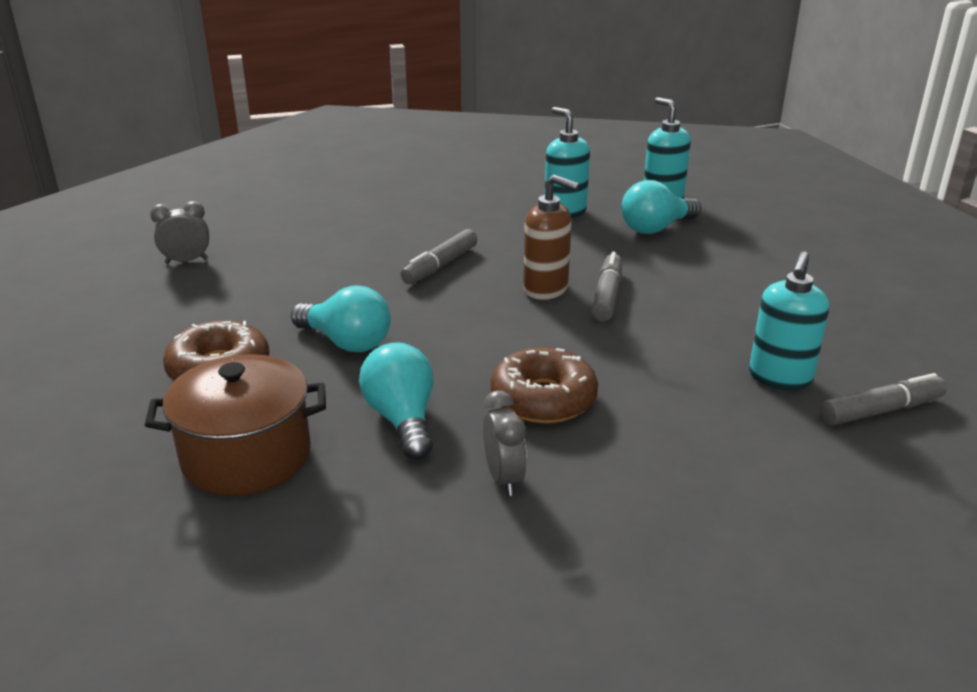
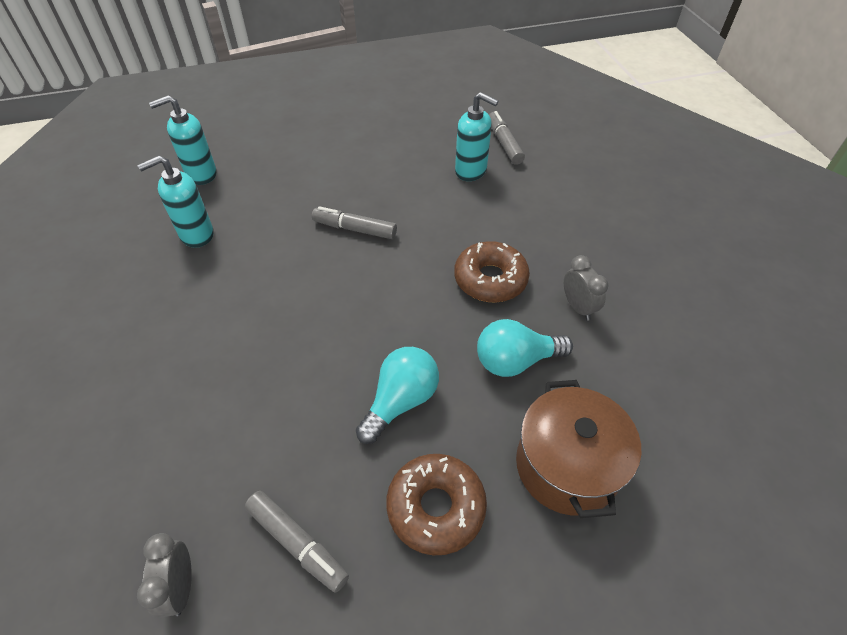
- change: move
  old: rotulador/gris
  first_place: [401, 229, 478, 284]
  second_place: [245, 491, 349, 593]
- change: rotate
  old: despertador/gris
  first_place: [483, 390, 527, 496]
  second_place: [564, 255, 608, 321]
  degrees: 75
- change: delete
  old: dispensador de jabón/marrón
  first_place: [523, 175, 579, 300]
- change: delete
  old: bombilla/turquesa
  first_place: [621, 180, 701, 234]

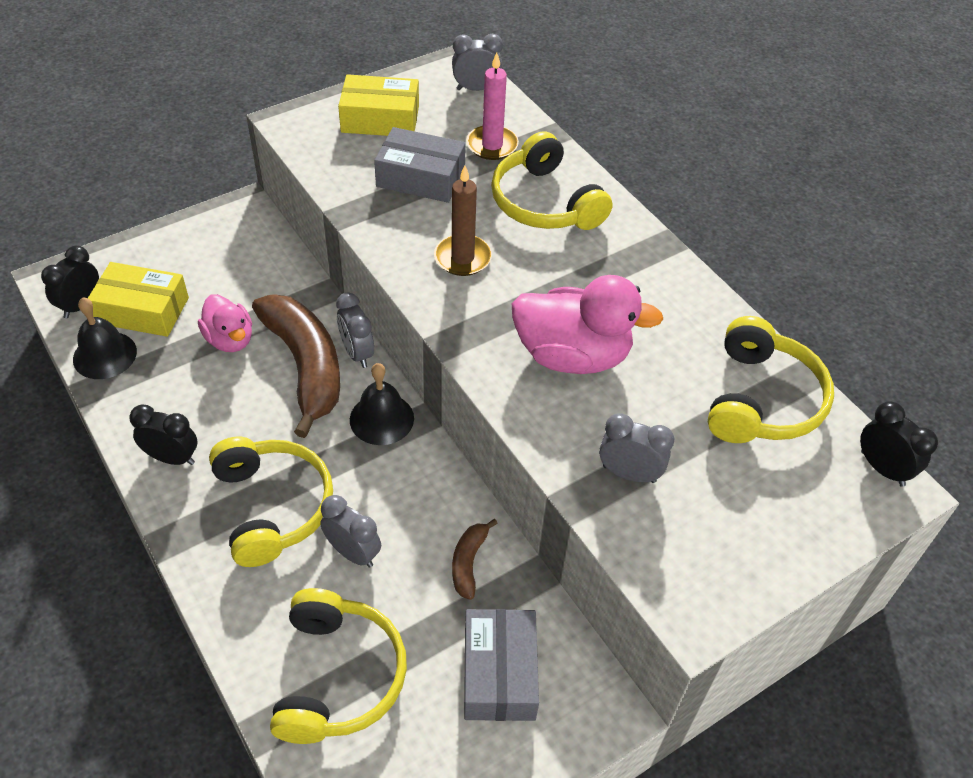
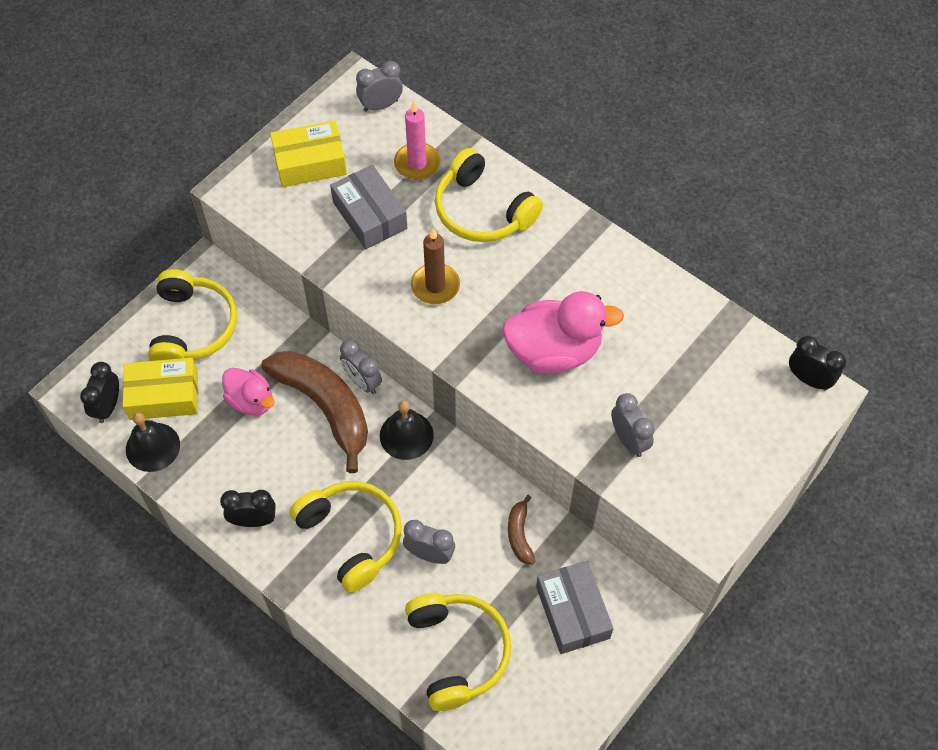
- change: move
  old: auriculares/amarillo
  first_place: [708, 316, 834, 443]
  second_place: [148, 269, 237, 361]
- change: rotate
  old: caja/gris
  first_place: [374, 127, 466, 203]
  second_place: [330, 165, 407, 249]
  degrees: 60
- change: rotate
  old: despertador/gris
  first_place: [599, 413, 674, 483]
  second_place: [611, 393, 655, 457]
  degrees: 60

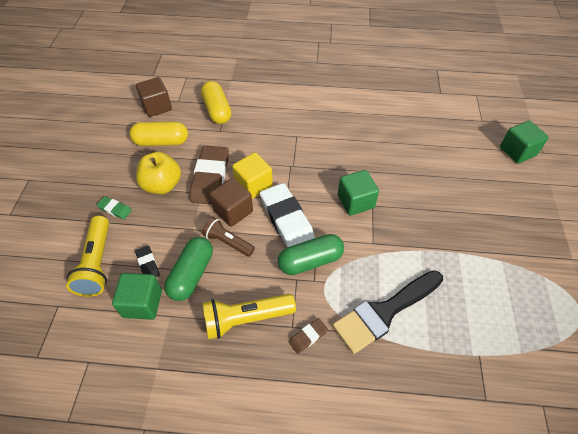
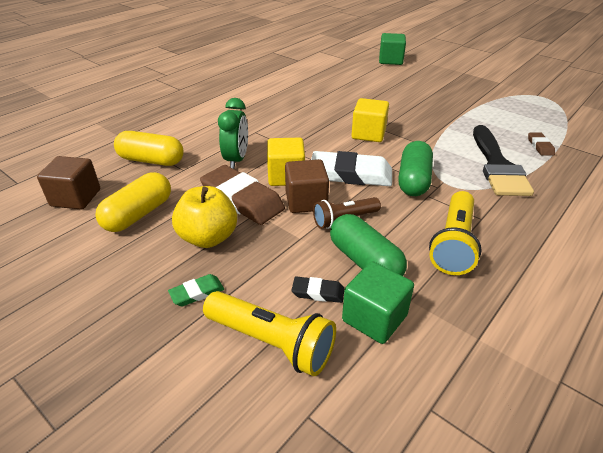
- change: insert
  new: despertador/verde
  second_place: [218, 98, 248, 169]
- change: recolor
  old: cubo/verde
  new: cubo/amarillo
  first_place: [338, 170, 379, 215]
  second_place: [351, 98, 389, 142]
- change: move
  old: goma de borrar/marrón
  first_place: [289, 318, 328, 354]
  second_place: [528, 132, 555, 156]

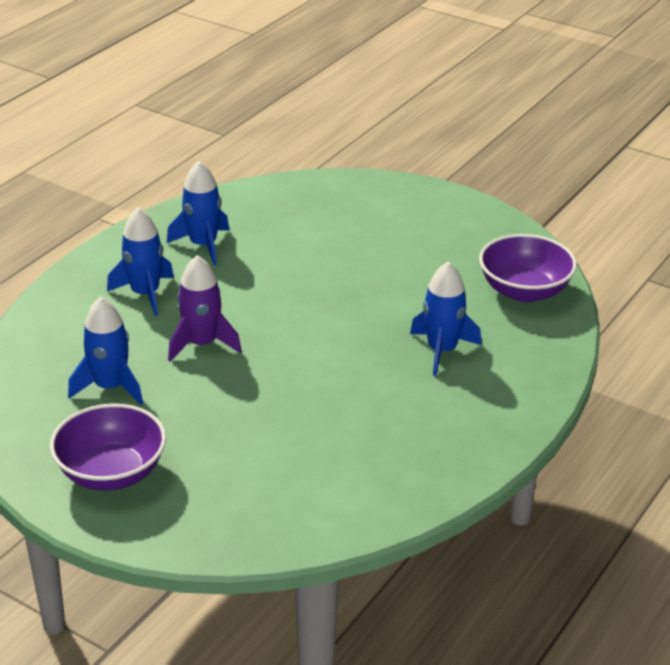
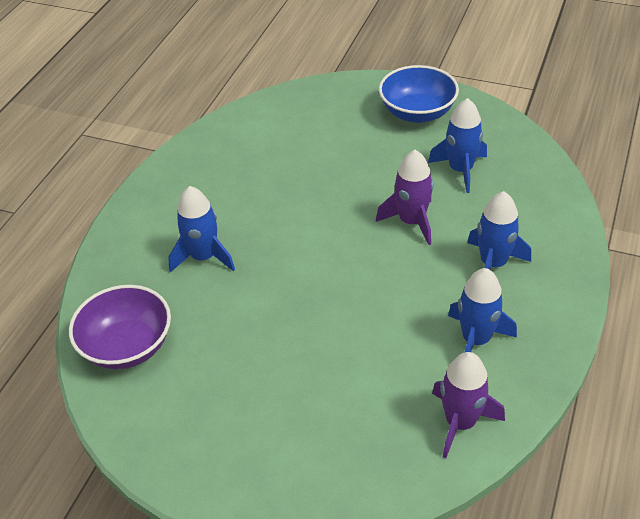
- change: recolor
  old: cuenco/morado
  new: cuenco/azul
  first_place: [50, 403, 166, 491]
  second_place: [379, 65, 459, 123]
- change: insert
  new: cohete/morado
  second_place: [432, 352, 505, 458]

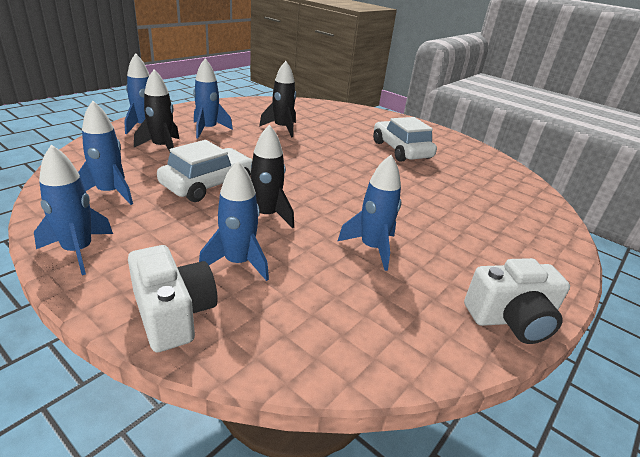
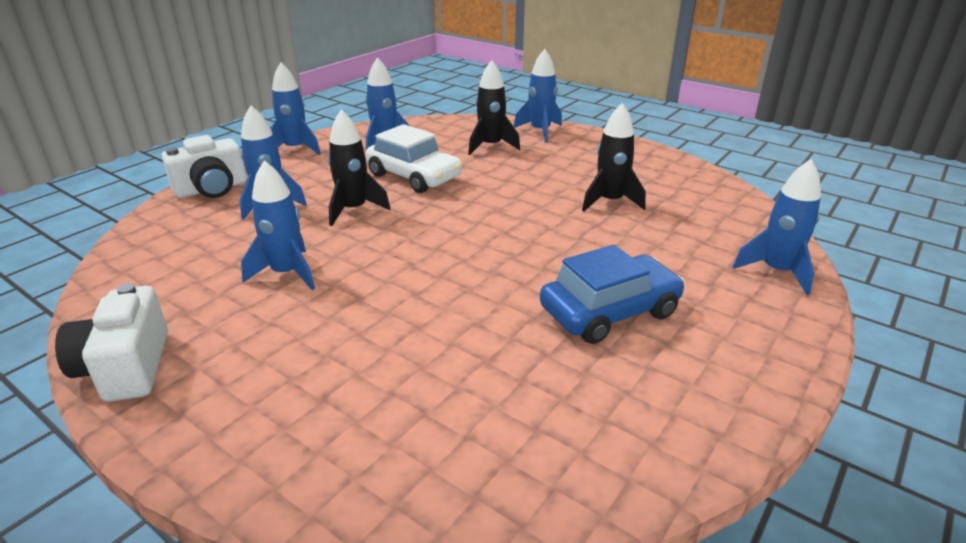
- change: recolor
  old: coche/blanco
  new: coche/azul
  first_place: [373, 117, 437, 162]
  second_place: [540, 244, 685, 344]
- change: move
  old: cohete/azul
  first_place: [193, 58, 233, 138]
  second_place: [733, 159, 821, 295]

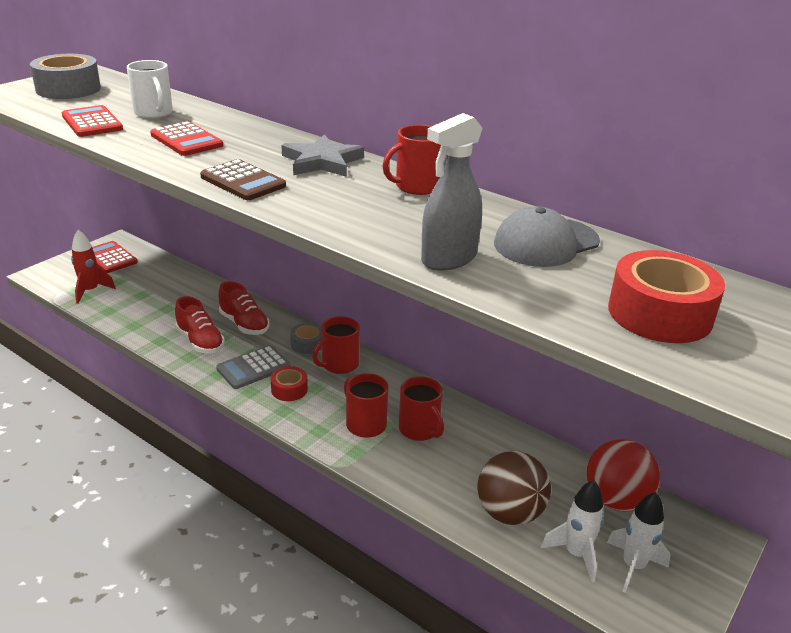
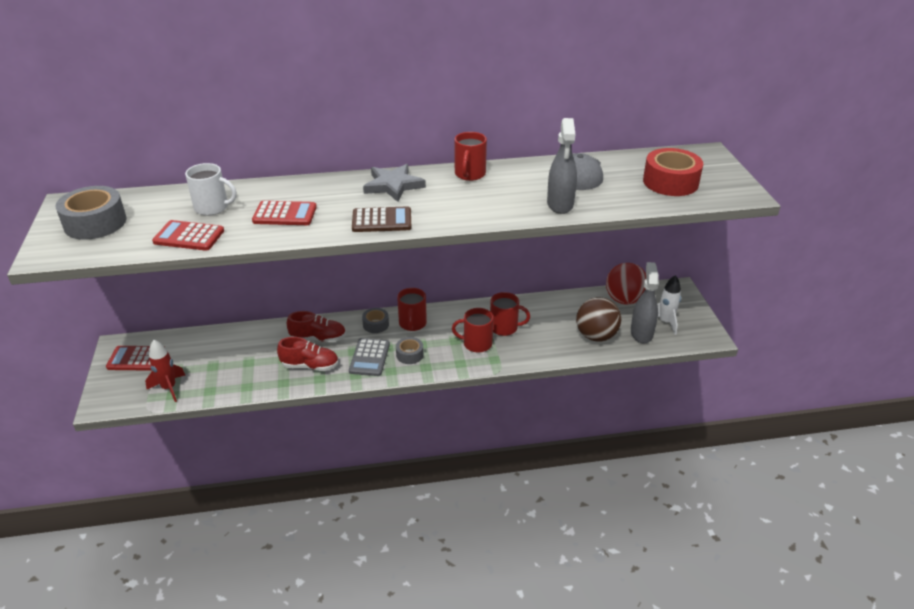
- change: recolor
  old: cinta adhesiva/rojo
  new: cinta adhesiva/gris
  first_place: [270, 366, 308, 401]
  second_place: [396, 337, 424, 364]
- change: replace
  old: cohete/blanco
  new: pulverizador/gris
  first_place: [541, 480, 604, 582]
  second_place: [631, 262, 659, 344]

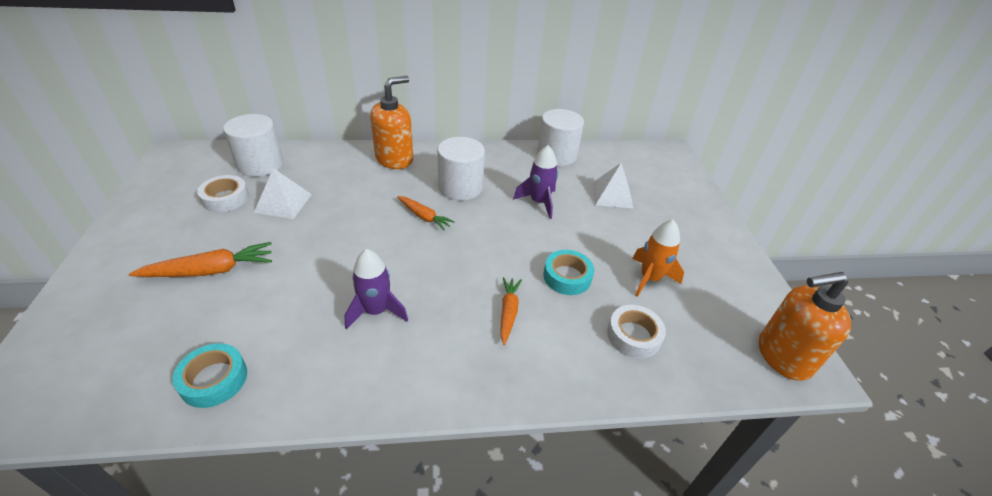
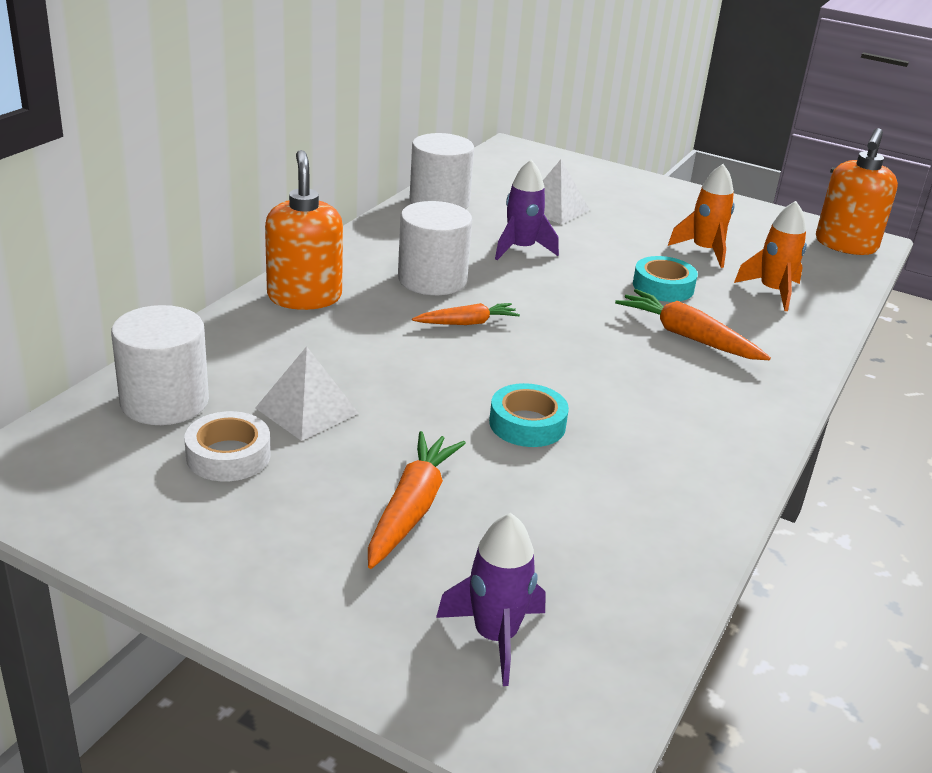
- change: move
  old: cohete/morado
  first_place: [344, 249, 408, 330]
  second_place: [436, 513, 546, 686]
- change: move
  old: cinta adhesiva/turquesa
  first_place: [172, 343, 247, 408]
  second_place: [489, 383, 569, 447]
- change: resize
  old: zanahoria/naranja
  first_place: [500, 277, 522, 345]
  second_place: [615, 289, 771, 360]
  factor: 1.54
- change: replace
  old: cinta adhesiva/blanco
  new: cohete/naranja
  first_place: [607, 305, 666, 359]
  second_place: [734, 201, 807, 311]

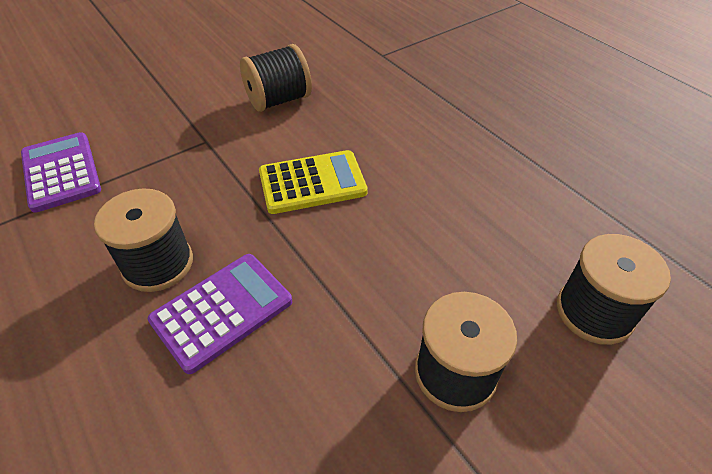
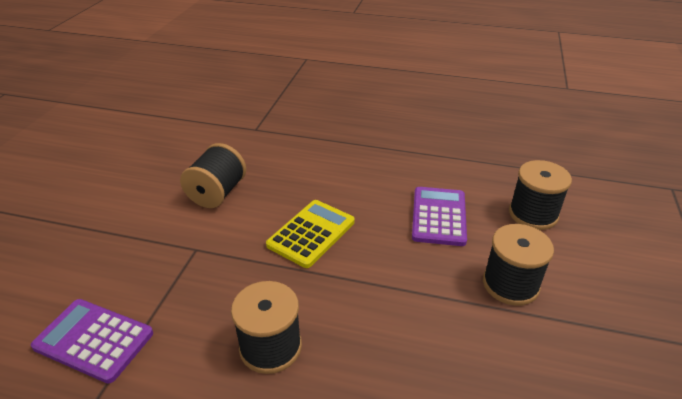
- change: move
  old: calculadora/morado
  first_place: [148, 254, 292, 374]
  second_place: [412, 187, 467, 246]

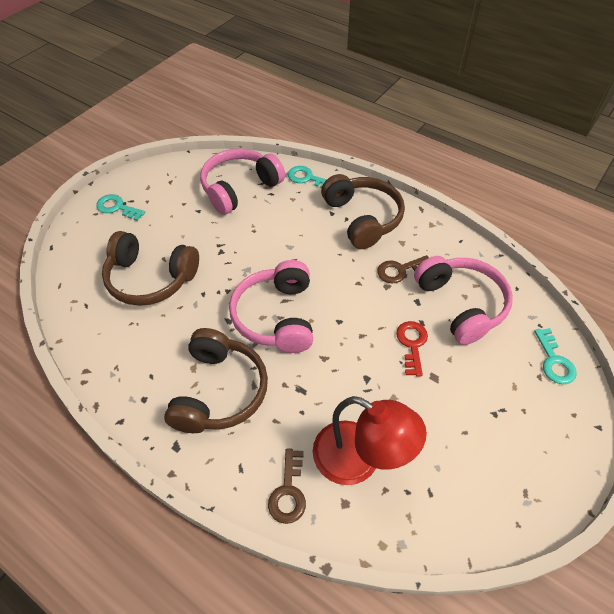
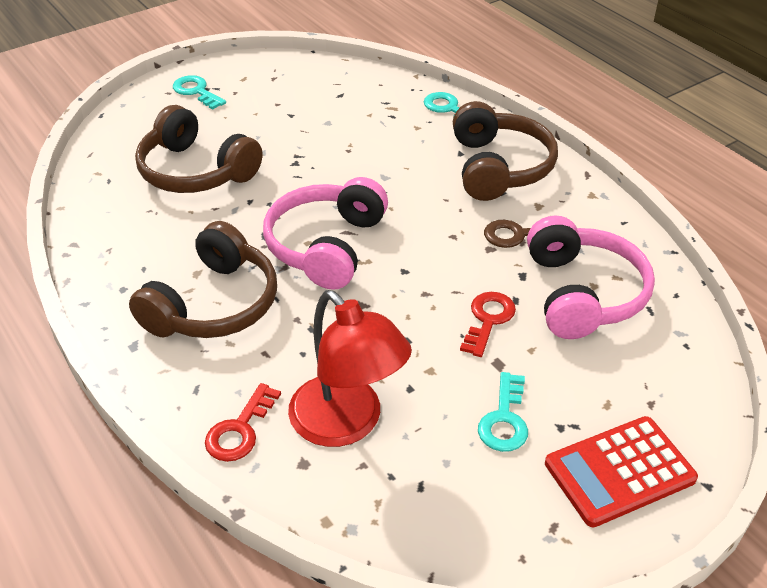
- change: recolor
  old: llave/marrón
  new: llave/rojo
  first_place: [268, 449, 306, 524]
  second_place: [205, 383, 281, 462]
- change: move
  old: llave/turquesa
  first_place: [534, 328, 577, 384]
  second_place: [478, 372, 528, 452]
- change: insert
  new: calculadora/rojo
  second_place: [545, 416, 698, 528]
- change: delete
  old: auriculares/rosa
  first_place: [200, 148, 285, 215]

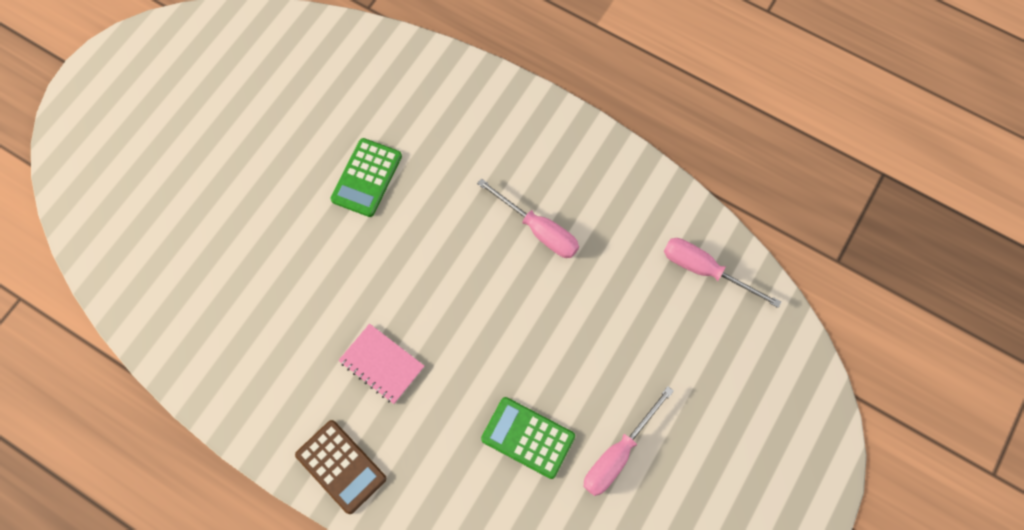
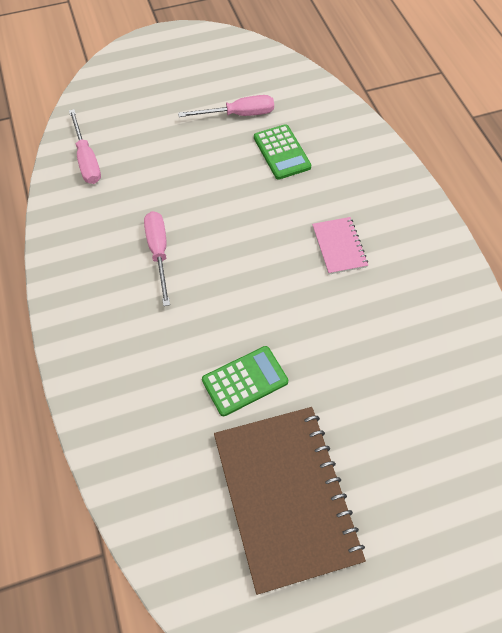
- change: insert
  new: cuaderno/marrón
  second_place: [214, 407, 366, 595]
- change: delete
  old: calculadora/marrón
  first_place: [295, 420, 386, 514]

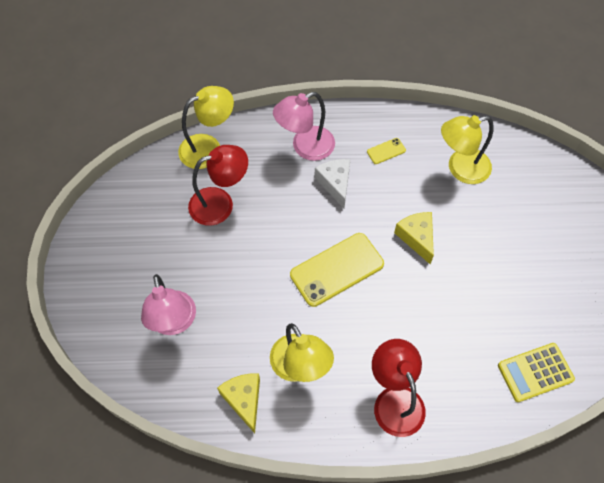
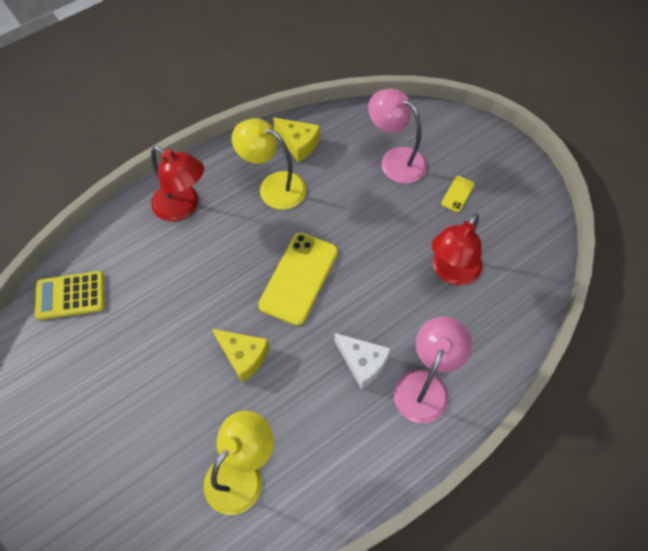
- change: rotate
  old: calculadora/amarillo
  first_place: [498, 343, 575, 402]
  second_place: [35, 271, 104, 320]
  degrees: -135
- change: move
  old: móvil/amarillo
  first_place: [367, 138, 406, 164]
  second_place: [441, 176, 475, 212]
- change: delete
  old: lámpara/amarillo
  first_place: [178, 86, 234, 169]

